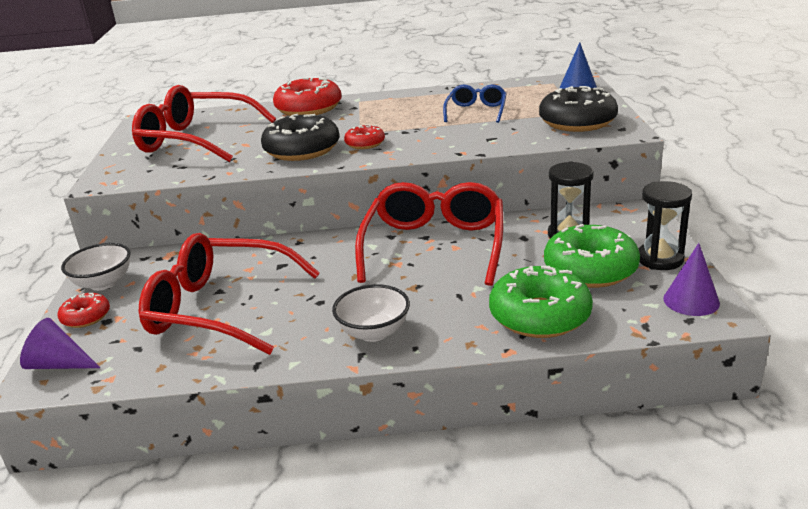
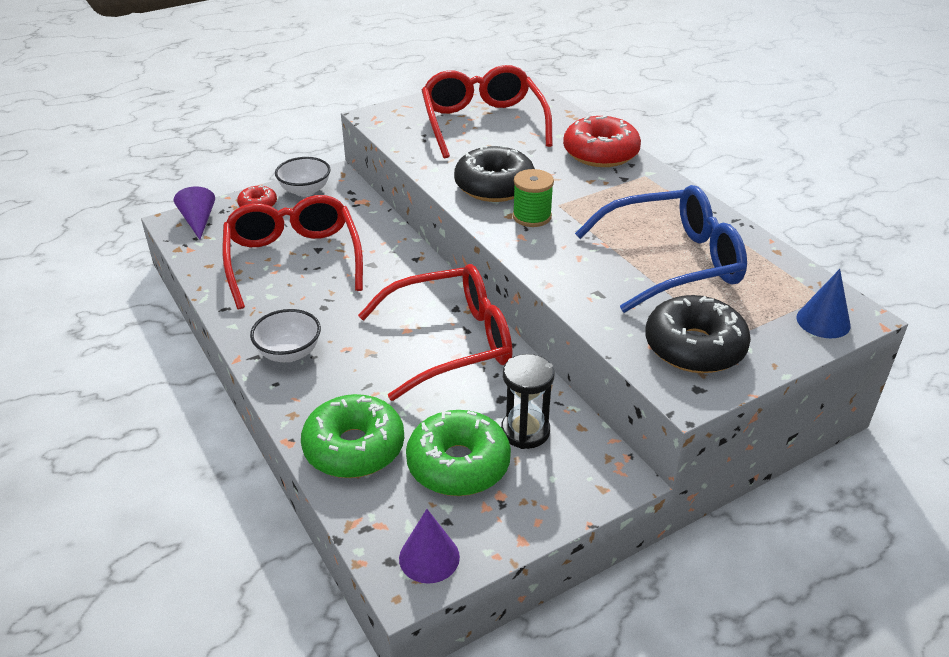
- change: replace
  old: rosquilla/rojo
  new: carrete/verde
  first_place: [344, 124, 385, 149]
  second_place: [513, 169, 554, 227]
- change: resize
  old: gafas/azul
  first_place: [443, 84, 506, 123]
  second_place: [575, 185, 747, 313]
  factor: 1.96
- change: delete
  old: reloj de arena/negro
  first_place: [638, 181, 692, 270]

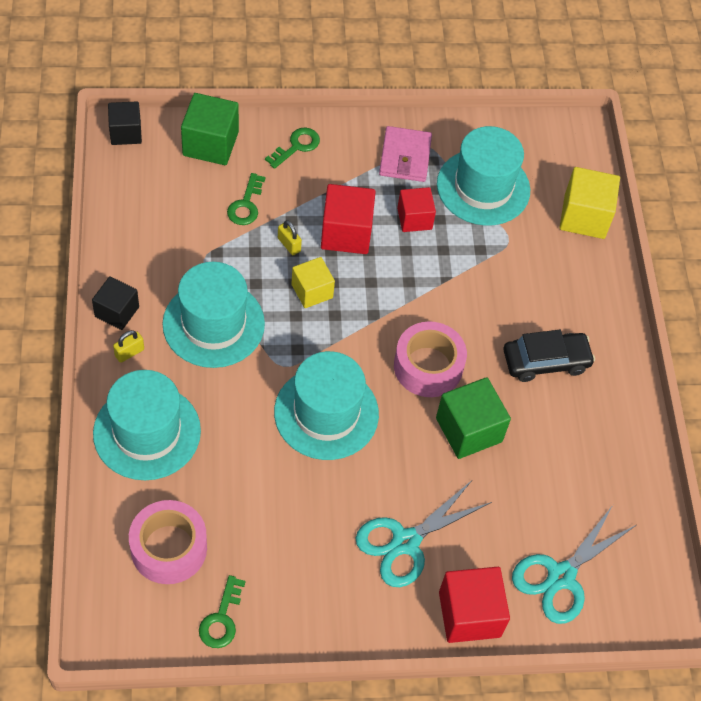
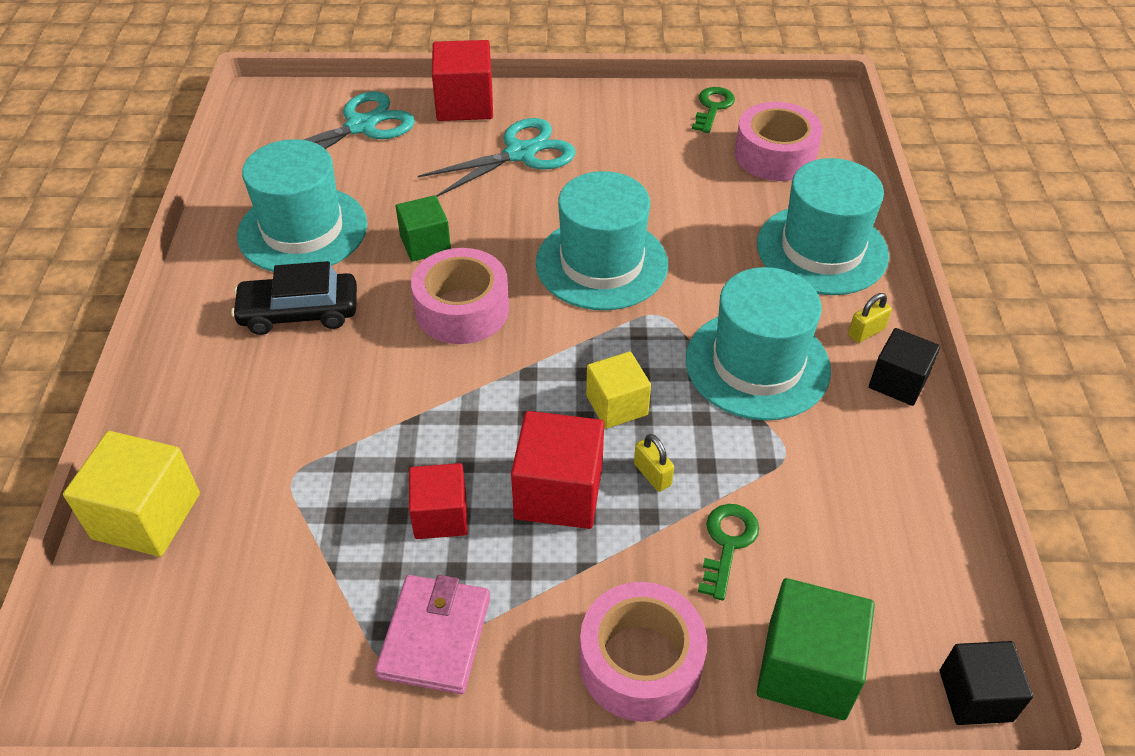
- change: move
  old: sombrero/turquesa
  first_place: [437, 126, 530, 226]
  second_place: [237, 139, 367, 272]
- change: resize
  old: cubo/verde
  first_place: [436, 377, 511, 459]
  second_place: [396, 195, 451, 262]
  factor: 0.66
- change: replace
  old: llave/verde
  new: cinta adhesiva/rosa
  first_place: [265, 128, 320, 169]
  second_place: [580, 582, 707, 722]

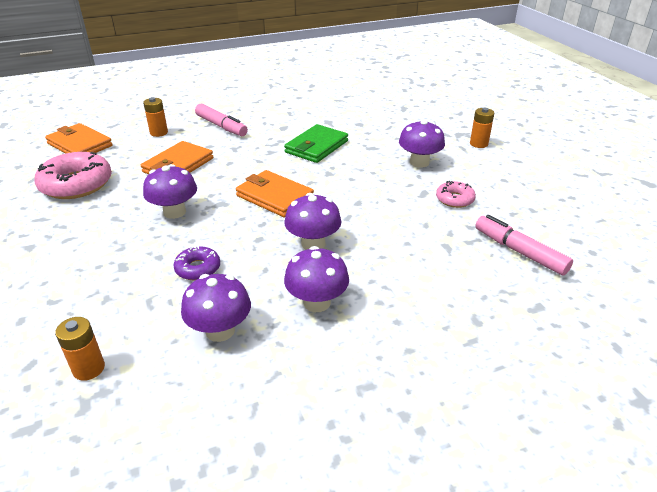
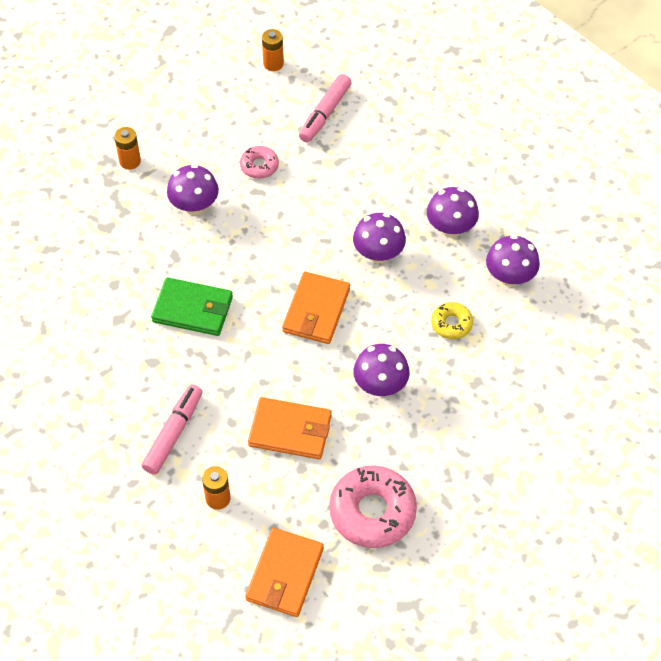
- change: move
  old: pila/naranja
  first_place: [55, 317, 105, 381]
  second_place: [262, 29, 284, 71]
- change: recolor
  old: rosquilla/morado
  new: rosquilla/amarillo
  first_place: [173, 246, 220, 281]
  second_place: [431, 302, 473, 339]

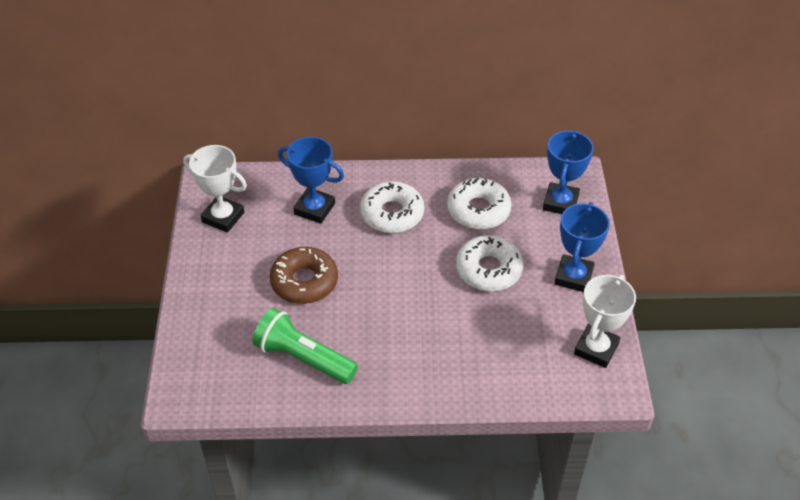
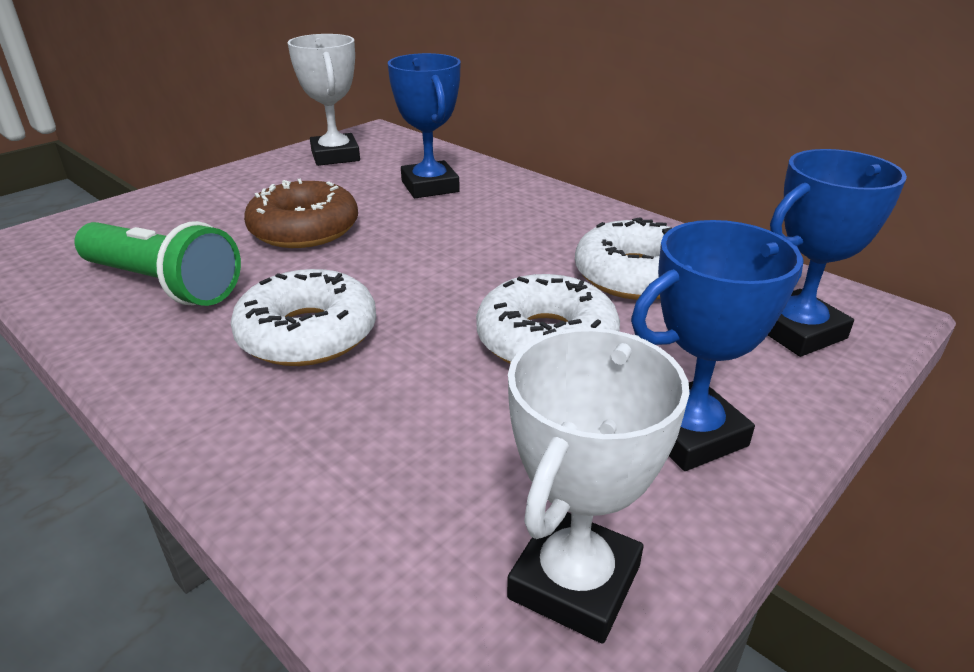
- change: rotate
  old: lámpara de mano/verde
  first_place: [252, 308, 358, 384]
  second_place: [74, 221, 241, 306]
  degrees: 135
- change: move
  old: rosquilla/blanco
  first_place: [360, 181, 424, 233]
  second_place: [230, 269, 376, 366]
- change: rotate
  old: trofeo/blanco
  first_place: [574, 275, 636, 368]
  second_place: [507, 328, 690, 643]
  degrees: -45

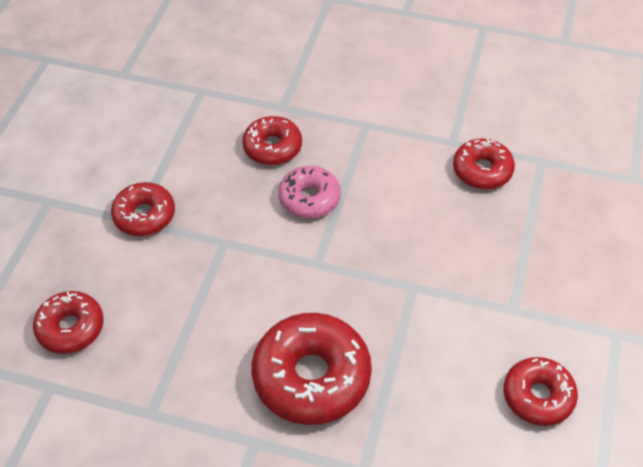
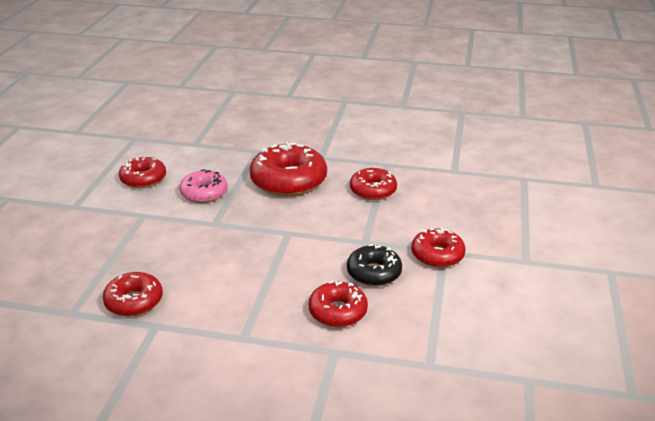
- change: move
  old: rosquilla/rosa
  first_place: [278, 166, 341, 218]
  second_place: [179, 169, 228, 203]
- change: insert
  new: rosquilla/negro
  second_place: [347, 244, 402, 286]
- change: move
  old: rosquilla/rojo
  first_place: [33, 291, 104, 354]
  second_place: [350, 168, 397, 200]

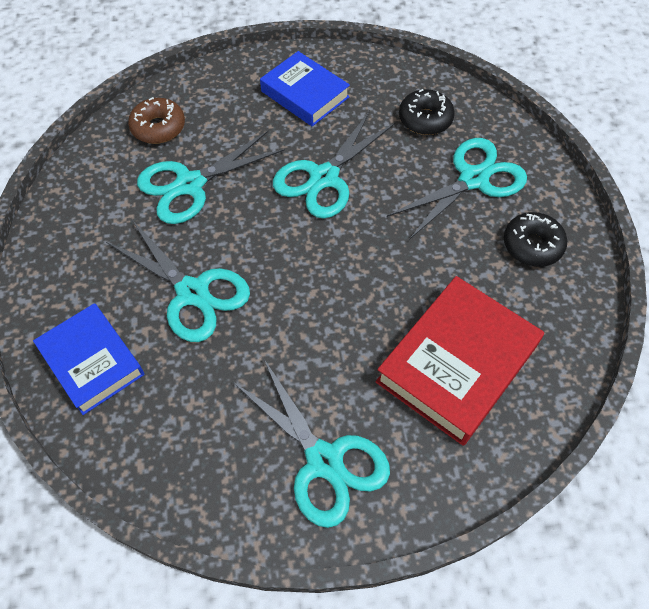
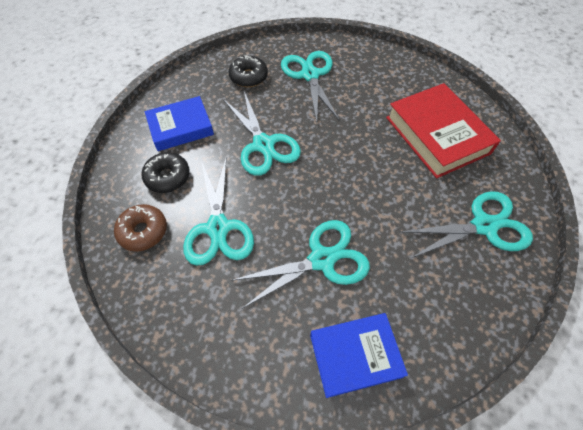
- change: move
  old: rosquilla/negro
  first_place: [504, 212, 567, 267]
  second_place: [142, 152, 190, 193]

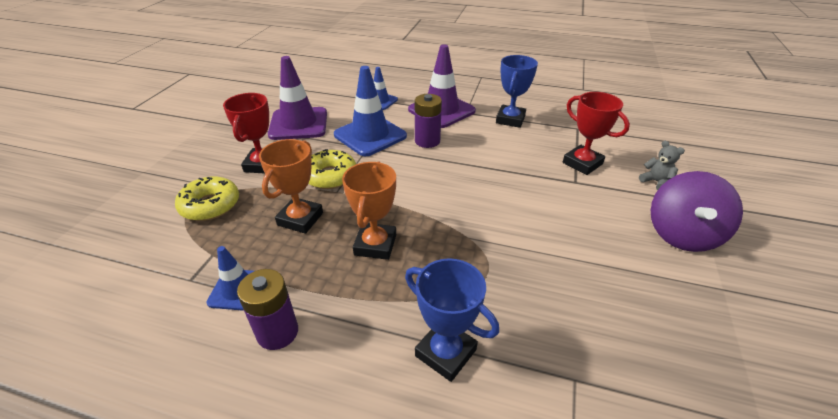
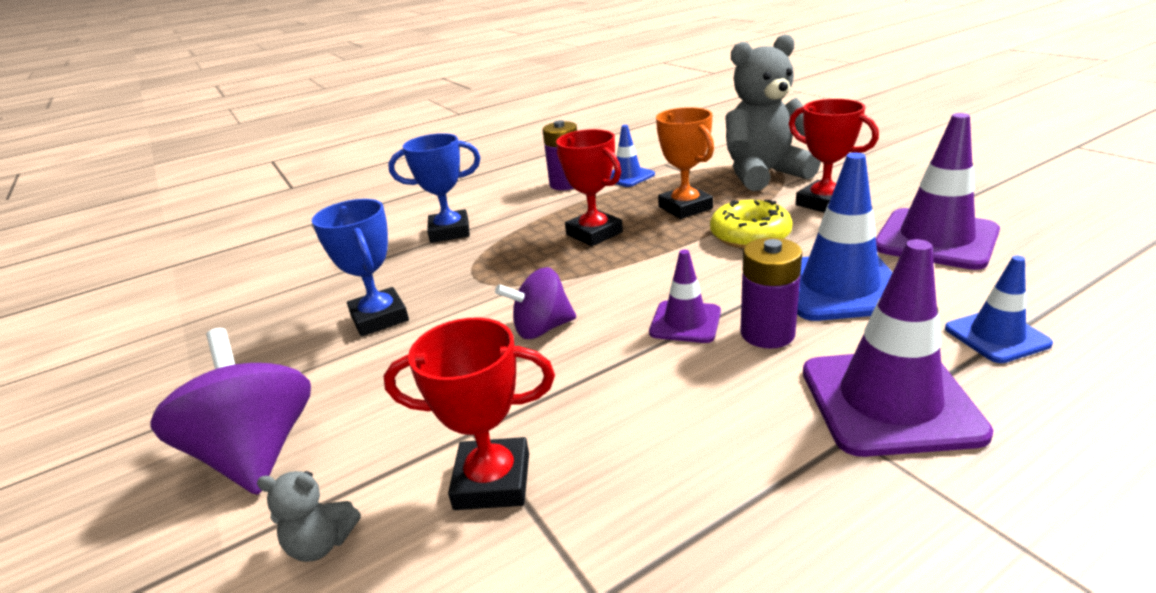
- change: move
  old: trofeo/azul
  first_place: [496, 55, 538, 128]
  second_place: [312, 199, 409, 337]
- change: insert
  new: peonza/morado
  second_place: [495, 267, 576, 339]
- change: recolor
  old: trofeo/naranja
  new: trofeo/rojo
  first_place: [342, 162, 396, 260]
  second_place: [556, 129, 623, 246]
- change: insert
  new: cono de tráfico/morado
  second_place: [649, 249, 721, 343]
- change: replace
  old: rosquilla/amarillo
  new: osito/gris
  first_place: [175, 176, 239, 221]
  second_place: [725, 34, 821, 191]

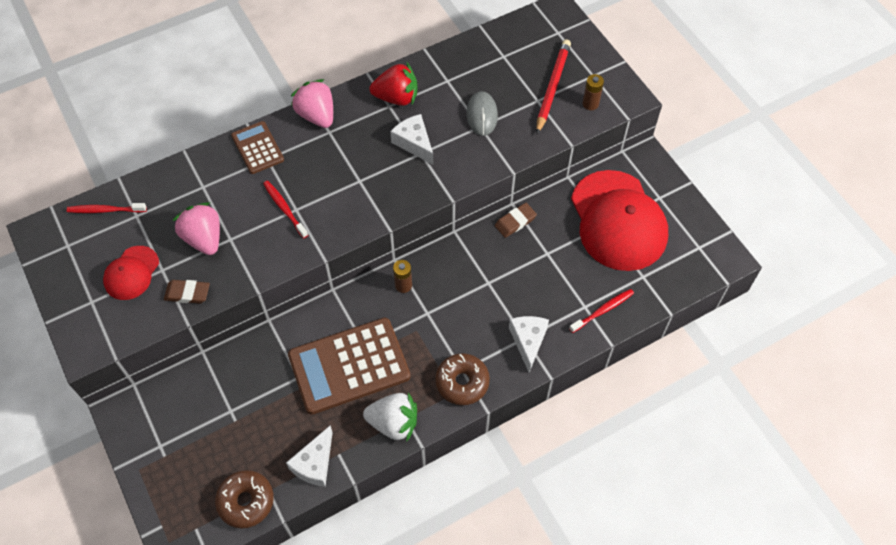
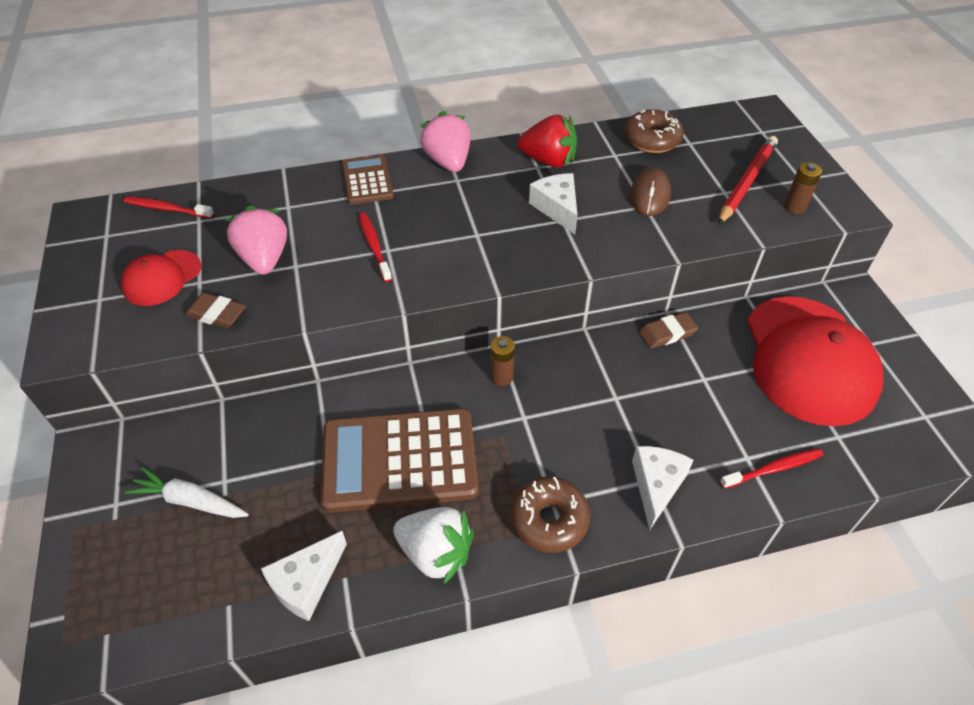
- change: insert
  new: zanahoria/blanco
  second_place: [124, 467, 249, 518]
- change: move
  old: rosquilla/marrón
  first_place: [215, 470, 274, 529]
  second_place: [624, 109, 684, 153]
- change: recolor
  old: ratón/gris
  new: ratón/marrón
  first_place: [466, 91, 498, 136]
  second_place: [630, 168, 671, 216]

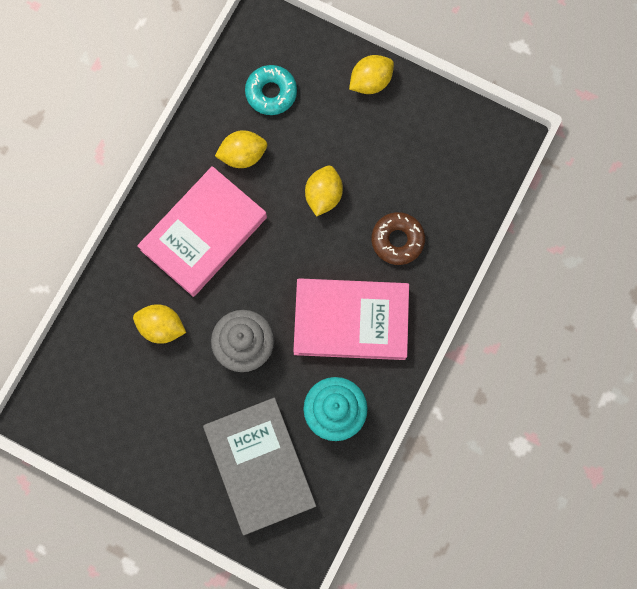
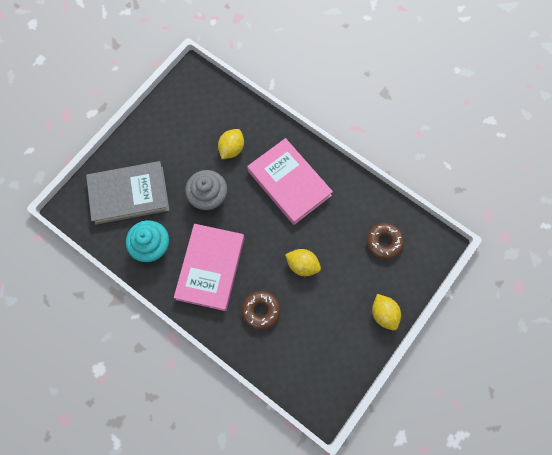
- change: recolor
  old: rosquilla/turquesa
  new: rosquilla/marrón
  first_place: [245, 65, 297, 115]
  second_place: [367, 223, 404, 259]
- change: delete
  old: limón/amarillo
  first_place: [215, 130, 267, 168]

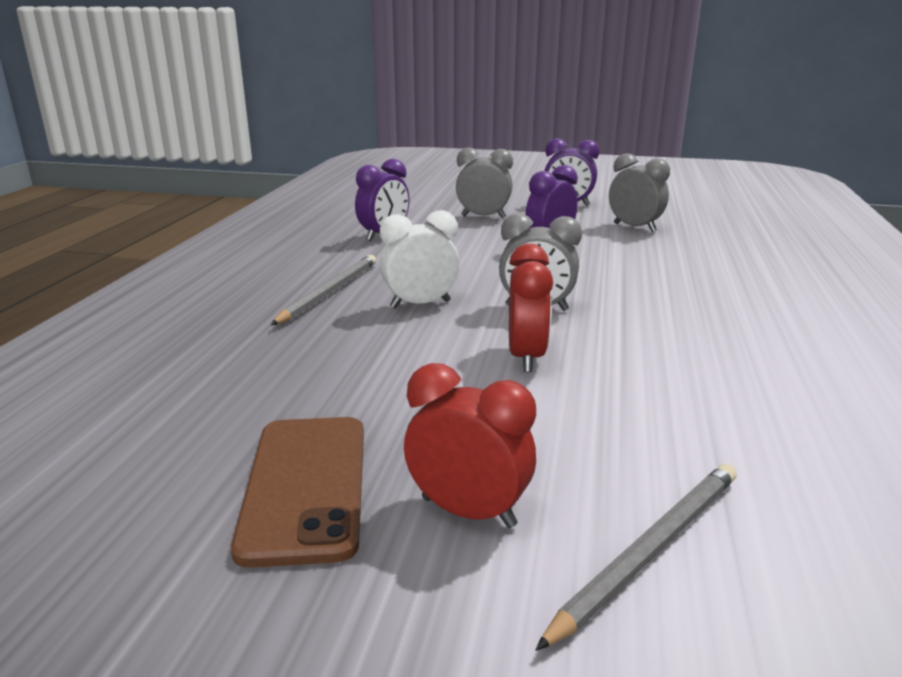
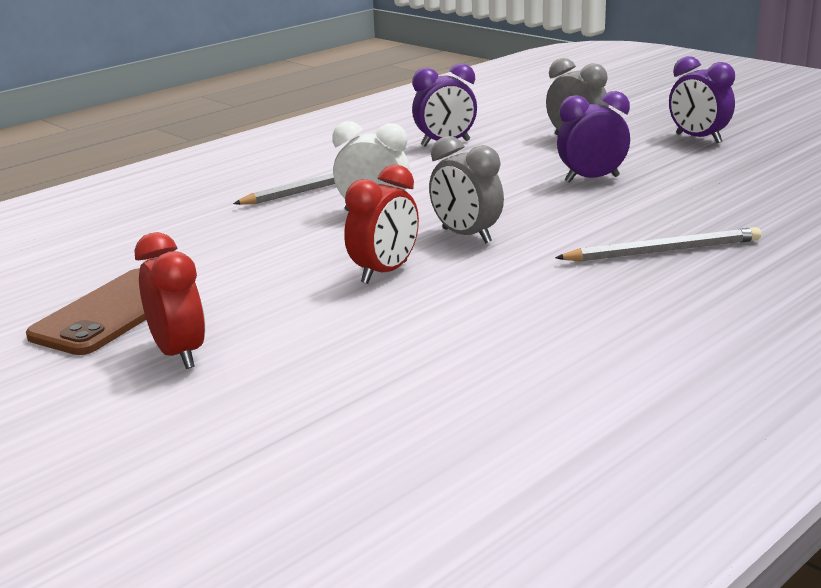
- change: move
  old: lápiz/gris
  first_place: [535, 464, 737, 651]
  second_place: [555, 227, 761, 262]
- change: delete
  old: despertador/gris
  first_place: [609, 153, 670, 232]

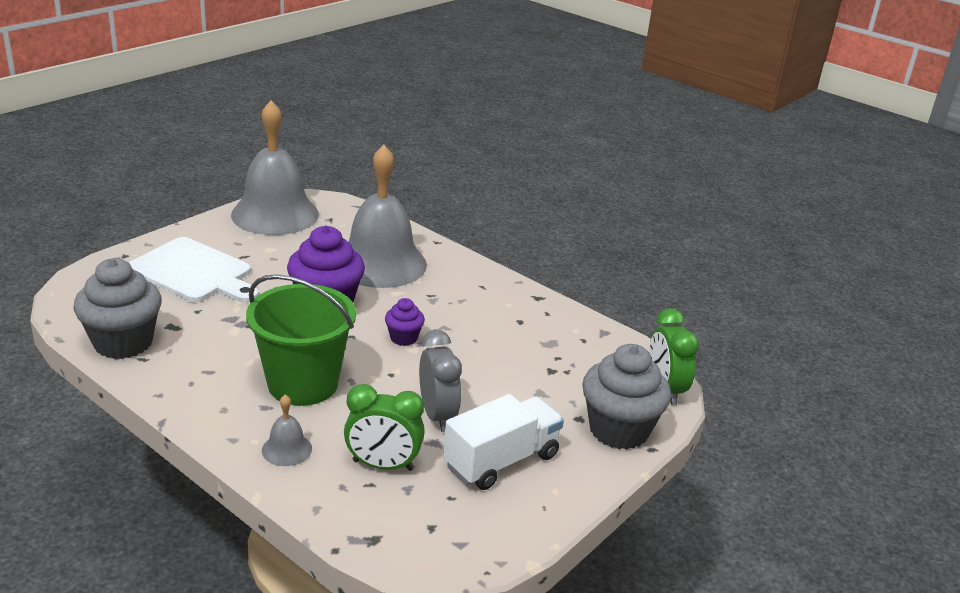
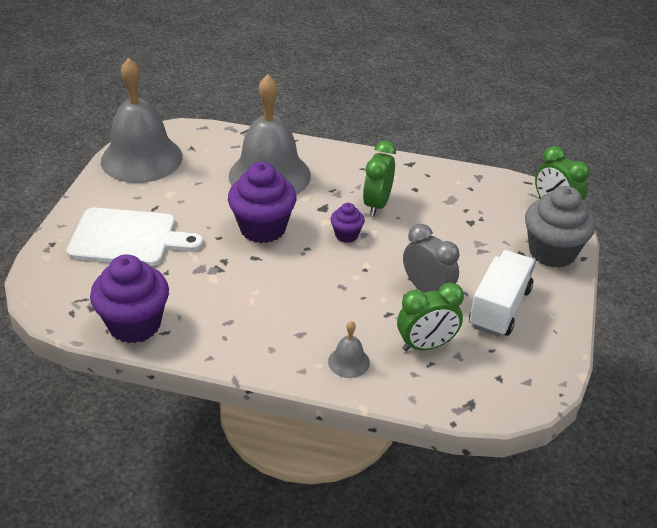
- change: recolor
  old: magdalena/gris
  new: magdalena/morado
  first_place: [74, 258, 162, 359]
  second_place: [90, 254, 169, 343]
- change: insert
  new: despertador/verde
  second_place: [363, 141, 396, 216]
- change: delete
  old: balde/verde
  first_place: [246, 274, 356, 406]

